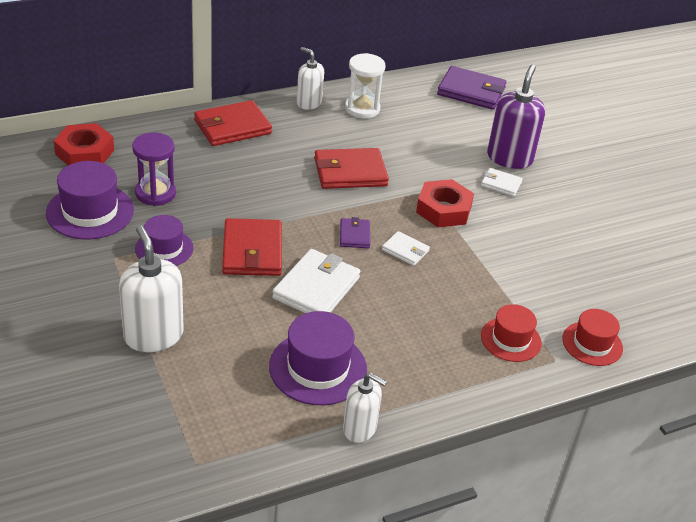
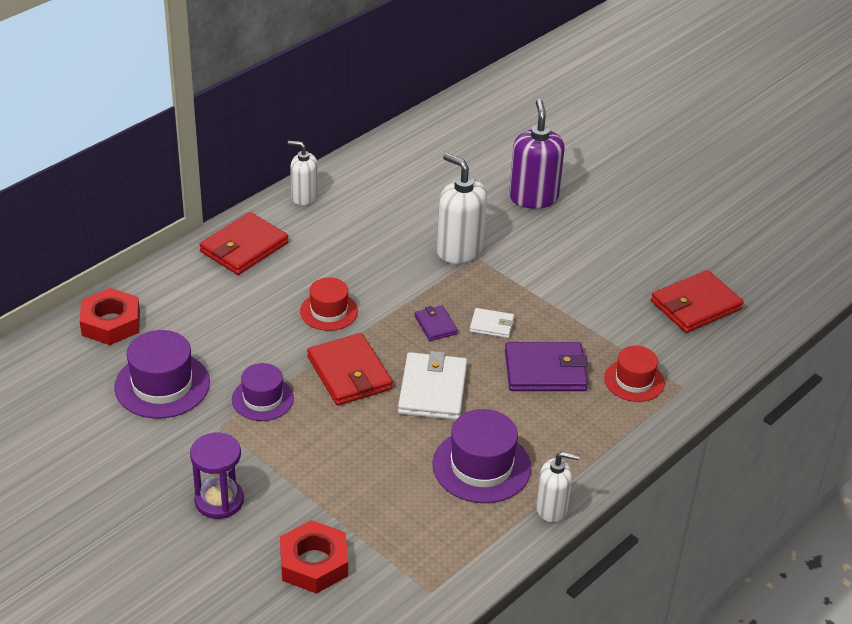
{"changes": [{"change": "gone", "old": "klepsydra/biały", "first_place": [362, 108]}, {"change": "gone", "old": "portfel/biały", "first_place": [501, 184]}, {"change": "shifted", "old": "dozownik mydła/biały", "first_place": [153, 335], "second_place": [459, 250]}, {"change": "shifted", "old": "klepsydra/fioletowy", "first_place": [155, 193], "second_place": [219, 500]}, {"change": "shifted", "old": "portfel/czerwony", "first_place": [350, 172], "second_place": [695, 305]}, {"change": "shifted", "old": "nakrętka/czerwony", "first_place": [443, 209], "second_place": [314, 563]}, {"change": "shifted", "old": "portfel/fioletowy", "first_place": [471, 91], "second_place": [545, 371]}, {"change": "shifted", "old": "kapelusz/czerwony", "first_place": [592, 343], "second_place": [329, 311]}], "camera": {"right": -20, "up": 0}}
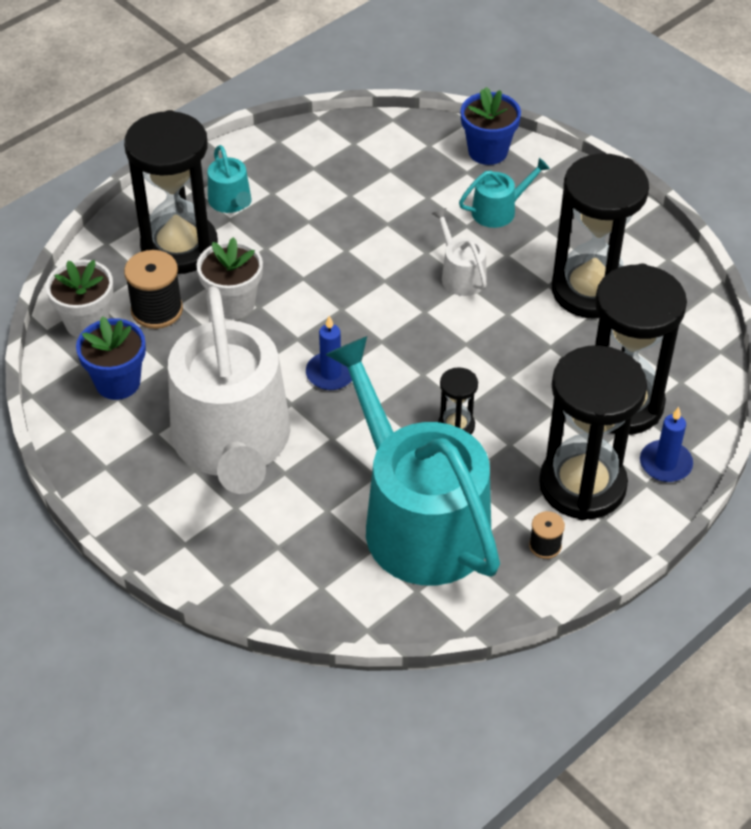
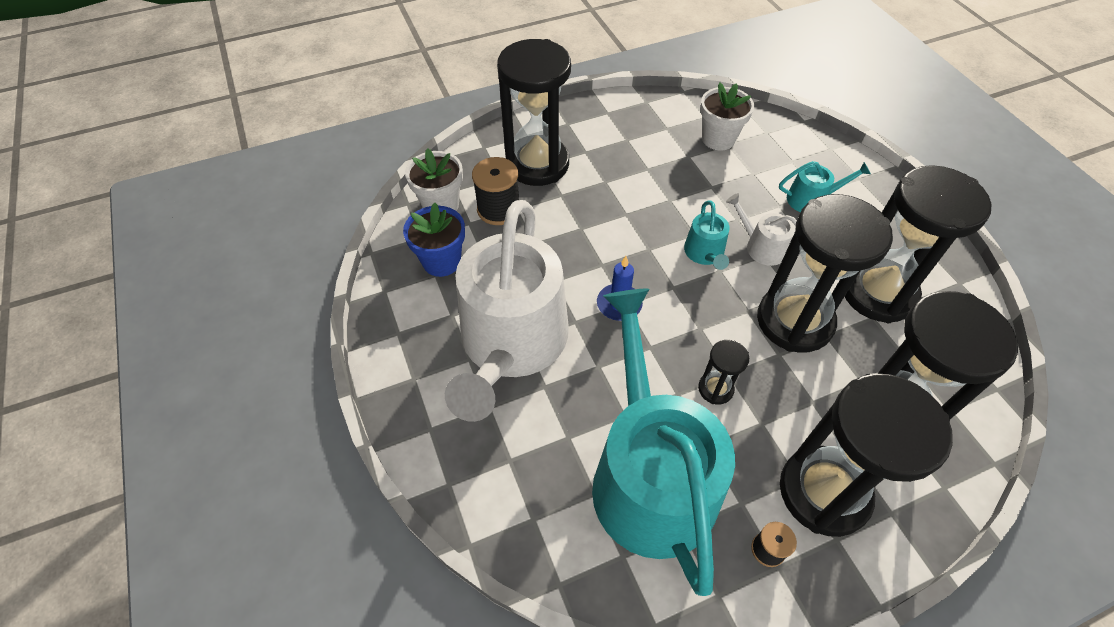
{"changes": [{"change": "gone", "old": "doniczka/niebieski", "first_place": [487, 151]}, {"change": "gone", "old": "świeca/niebieski", "first_place": [665, 463]}, {"change": "new", "new": "klepsydra/czarny", "second_place": [794, 321]}, {"change": "shifted", "old": "doniczka/biały", "first_place": [233, 303], "second_place": [718, 139]}, {"change": "shifted", "old": "konewka/turkusowy", "first_place": [231, 202], "second_place": [705, 254]}, {"change": "rotated", "old": "konewka/biały", "first_place": [460, 275], "second_place": [761, 246], "degrees": -45}], "camera": {"right": 20, "up": 5}}
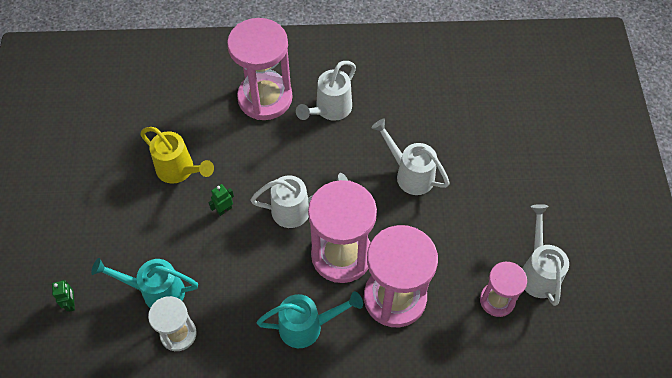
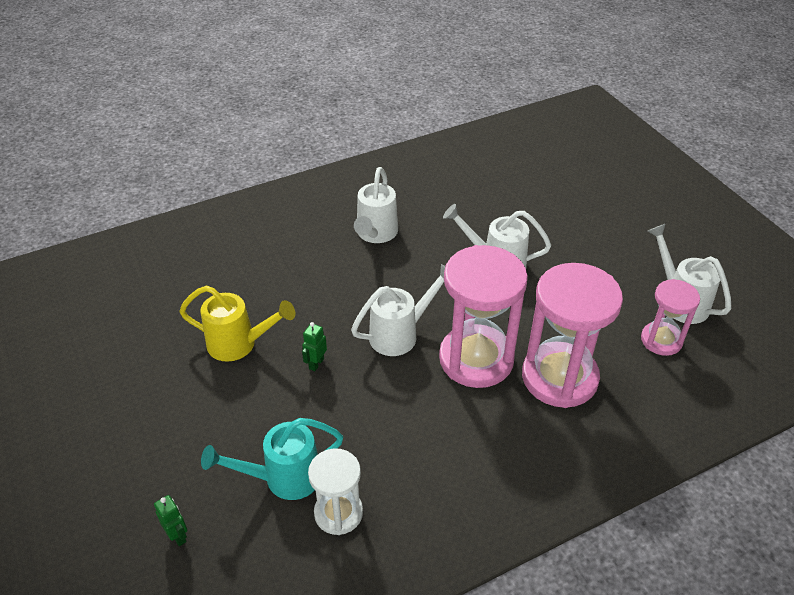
{"changes": [{"change": "gone", "old": "klepsydra/różowy", "first_place": [265, 98]}, {"change": "gone", "old": "konewka/turkusowy", "first_place": [307, 326]}], "camera": {"right": -25, "up": -15}}
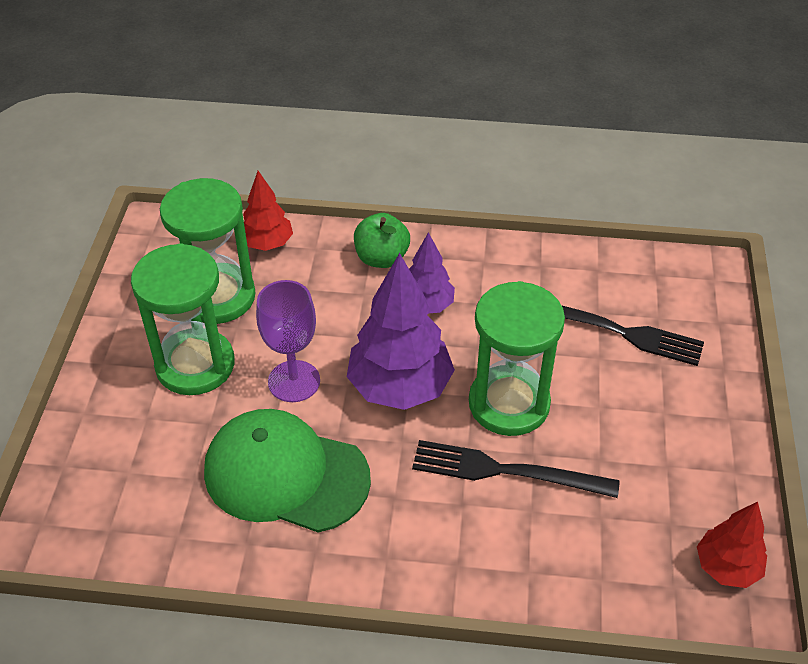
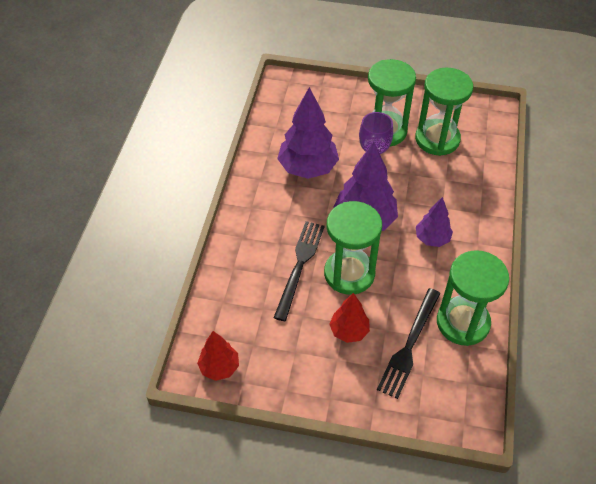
{"changes": [{"change": "gone", "old": "jabłko/zielony", "first_place": [381, 258]}, {"change": "new", "new": "klepsydra/zielony", "second_place": [463, 322]}, {"change": "shifted", "old": "drzewko/czerwony", "first_place": [267, 244], "second_place": [349, 331]}, {"change": "swapped", "old": "czapka/zielony", "new": "drzewko/fioletowy", "first_place": [286, 474], "second_place": [307, 168]}], "camera": {"right": 95, "up": 5}}
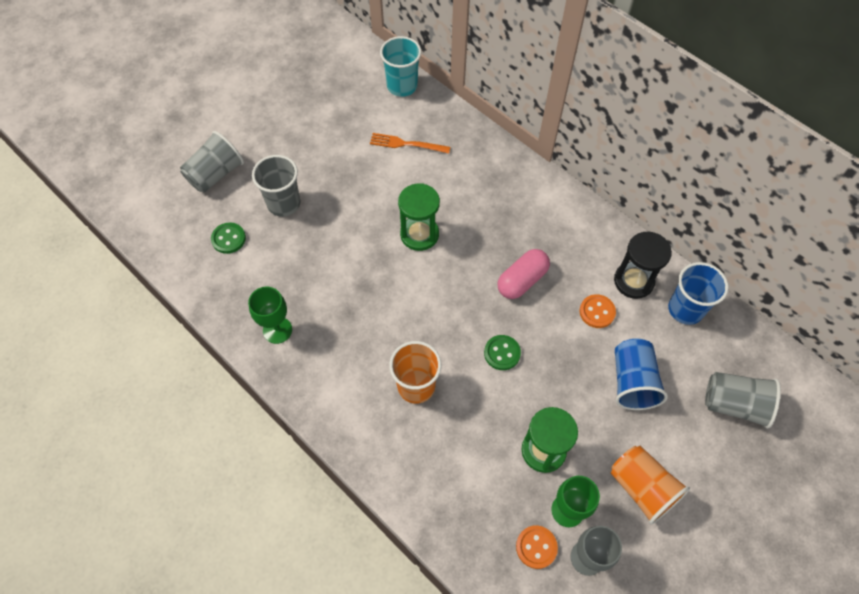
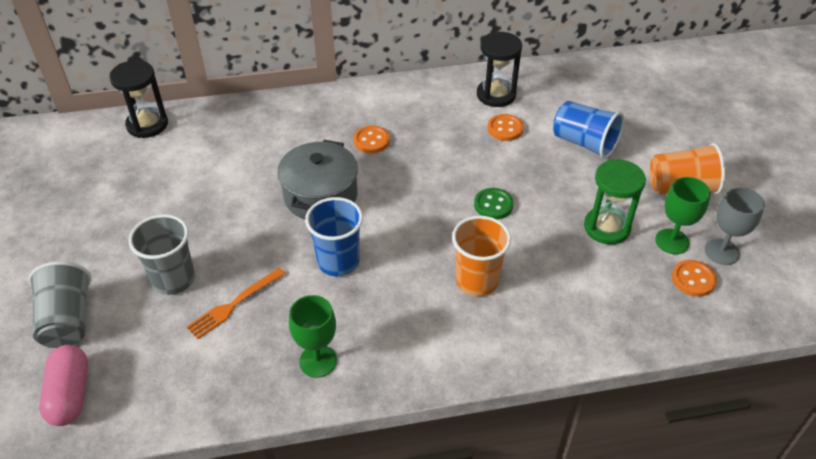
{"changes": [{"change": "gone", "old": "guzik/zielony", "first_place": [228, 239]}, {"change": "gone", "old": "szklanka/szary", "first_place": [734, 404]}, {"change": "new", "new": "guzik/pomarańczowy", "second_place": [371, 141]}, {"change": "shifted", "old": "widelec/pomarańczowy", "first_place": [406, 144], "second_place": [234, 304]}, {"change": "shifted", "old": "kapsułka/różowy", "first_place": [522, 280], "second_place": [70, 394]}, {"change": "shifted", "old": "szklanka/niebieski", "first_place": [685, 309], "second_place": [338, 261]}, {"change": "swapped", "old": "szklanka/turkusowy", "new": "klepsydra/czarny", "first_place": [402, 86], "second_place": [147, 125]}, {"change": "swapped", "old": "klepsydra/zielony", "new": "garnek/szary", "first_place": [419, 234], "second_place": [320, 196]}], "camera": {"right": -55, "up": -15}}
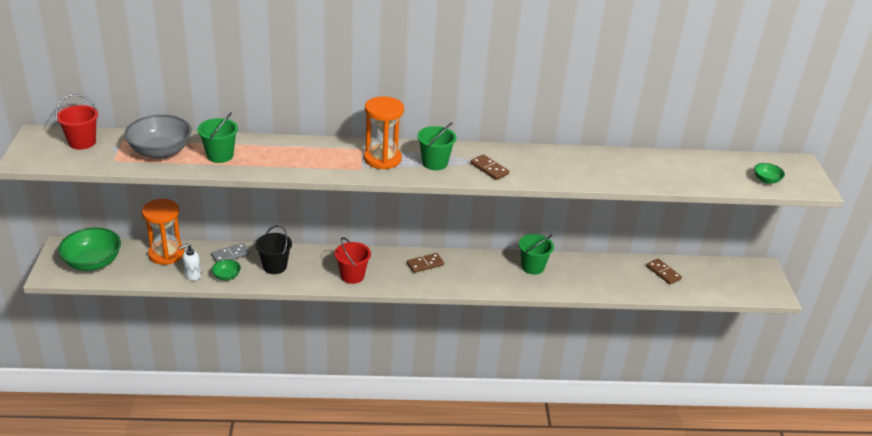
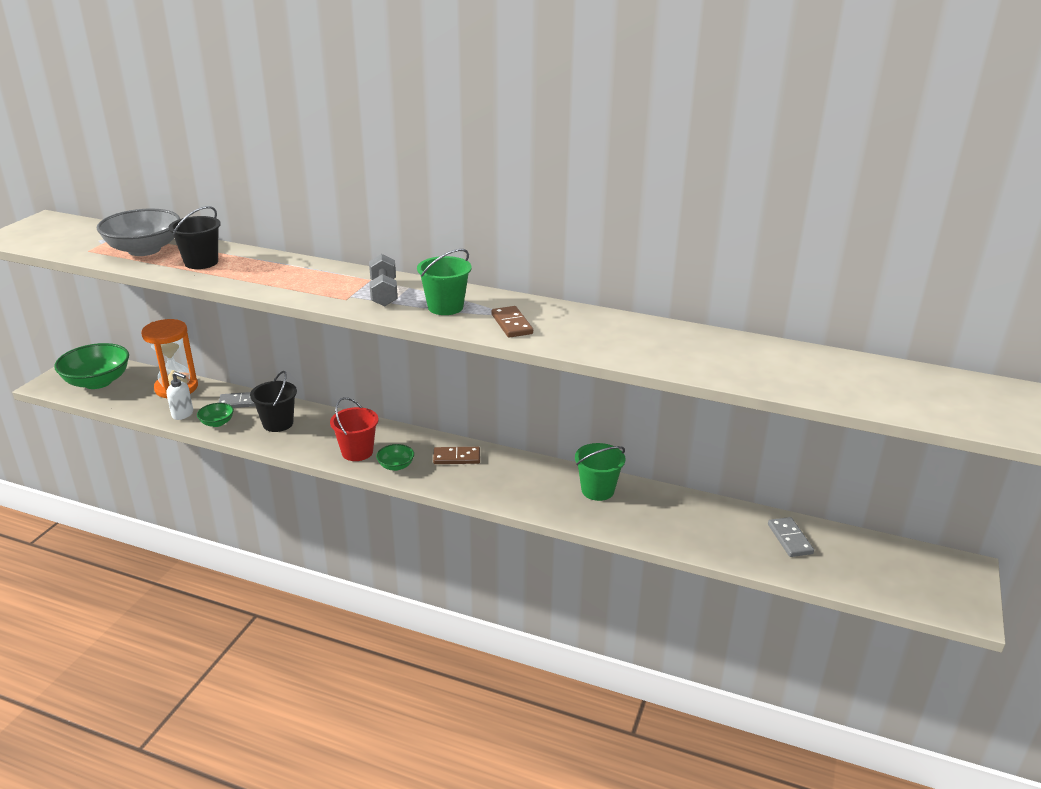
{"changes": [{"change": "gone", "old": "wiadro/czerwony", "first_place": [82, 142]}, {"change": "shifted", "old": "miska/zielony", "first_place": [766, 180], "second_place": [396, 466]}, {"change": "swapped", "old": "klepsydra/pomarańczowy", "new": "hantel/szary", "first_place": [382, 159], "second_place": [384, 293]}, {"change": "repainted", "old": "wiadro/zielony", "new": "wiadro/czarny", "first_place": [220, 155], "second_place": [201, 262]}, {"change": "repainted", "old": "kostka domina/brązowy", "new": "kostka domina/szary", "first_place": [663, 273], "second_place": [790, 539]}, {"change": "rotated", "old": "dozownik mydła/biały", "first_place": [192, 275], "second_place": [183, 414], "degrees": -150}], "camera": {"right": 25, "up": -5}}
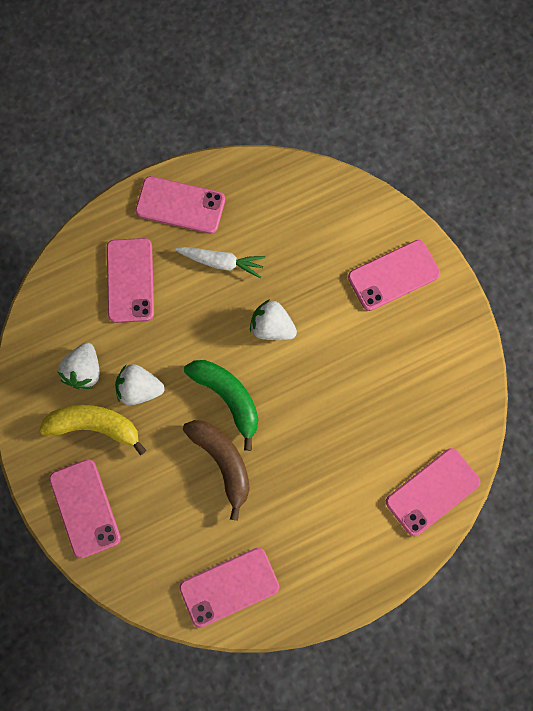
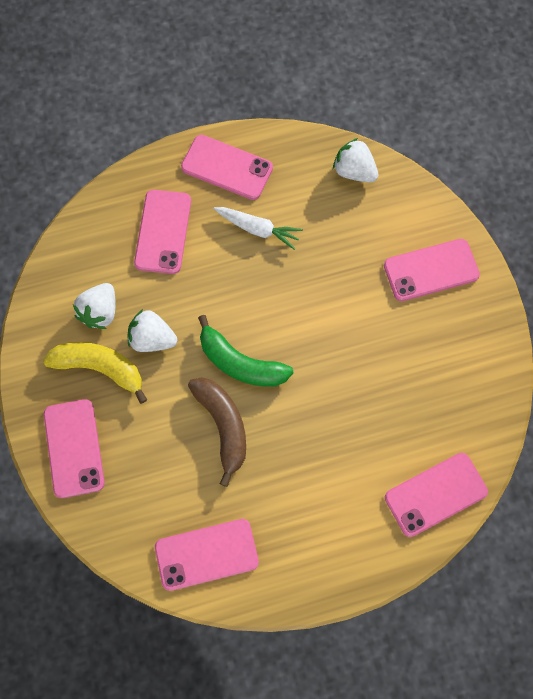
{"changes": [{"change": "shifted", "old": "truskawka/biały", "first_place": [272, 327], "second_place": [354, 171]}, {"change": "rotated", "old": "banan/zielony", "first_place": [228, 397], "second_place": [240, 363], "degrees": 150}], "camera": {"right": 10, "up": -5}}
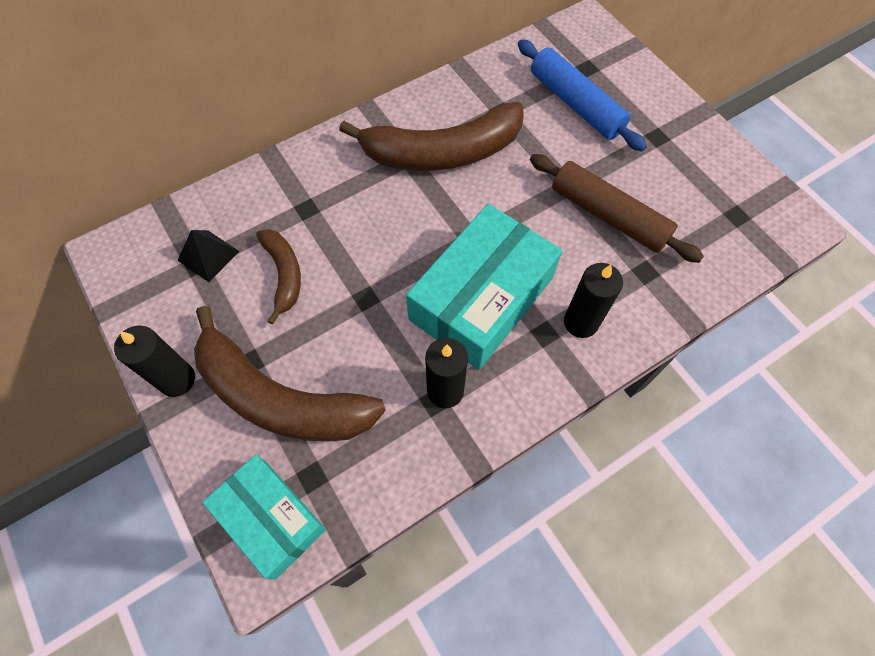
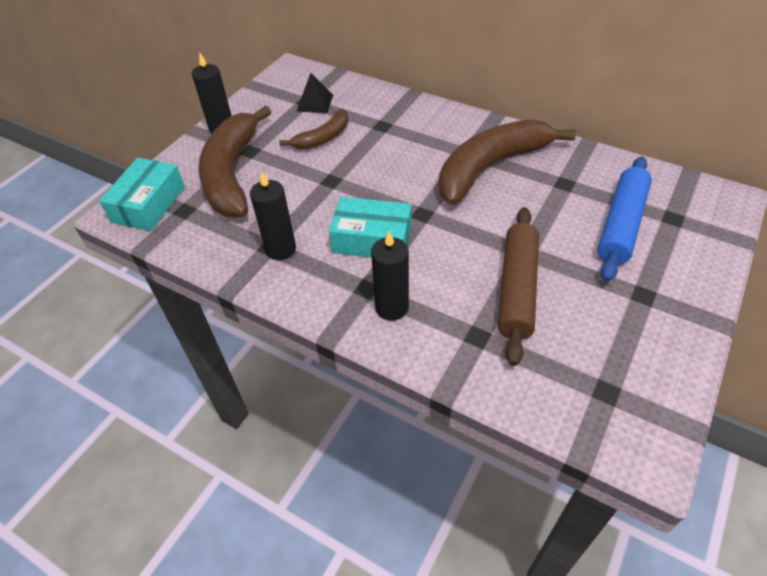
{"changes": [{"change": "rotated", "old": "banan/brązowy", "first_place": [442, 152], "second_place": [490, 168], "degrees": 90}, {"change": "scaled", "old": "pudełko/turkusowy", "first_place": [481, 298], "second_place": [372, 239], "factor": 0.64}], "camera": {"right": 65, "up": -15}}
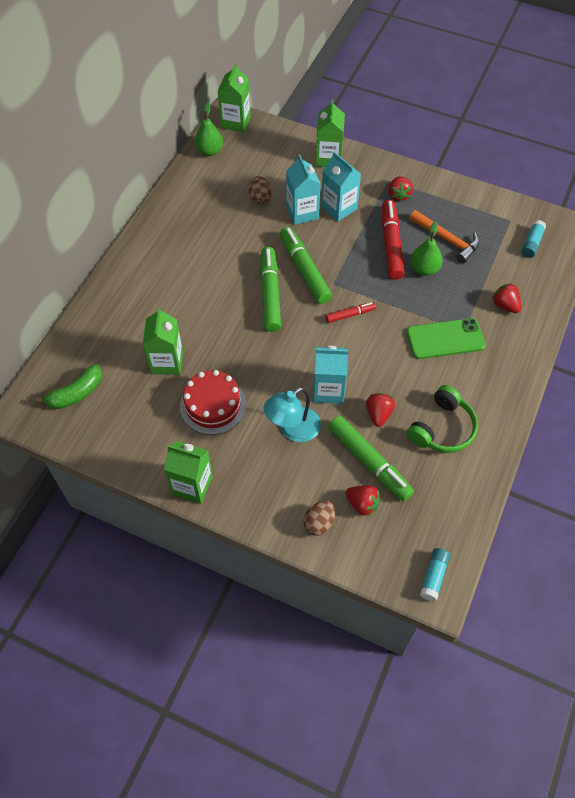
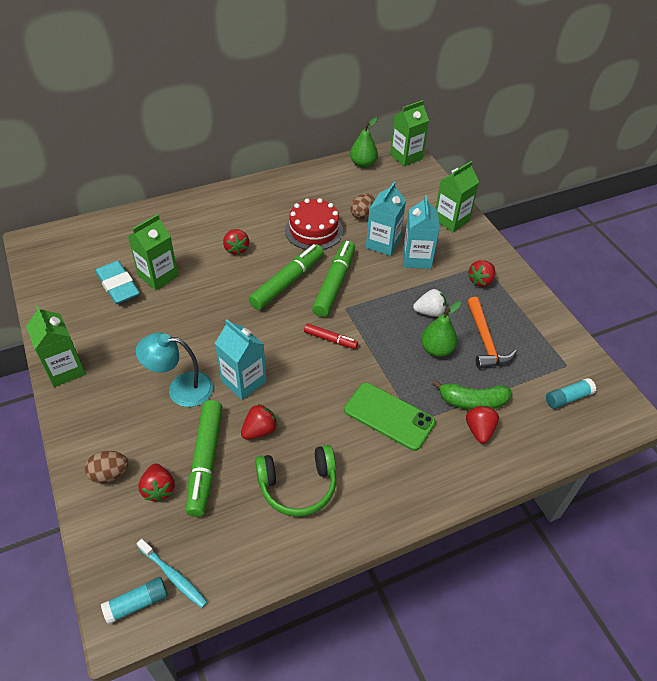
{"changes": [{"change": "new", "new": "gumka do mazania/turkusowy", "second_place": [118, 286]}, {"change": "new", "new": "szczoteczka do zębów/turkusowy", "second_place": [173, 576]}, {"change": "new", "new": "truskawka/czerwony", "second_place": [236, 249]}, {"change": "shifted", "old": "banan/zielony", "first_place": [76, 393], "second_place": [472, 401]}, {"change": "shifted", "old": "tort/czerwony", "first_place": [213, 405], "second_place": [314, 230]}, {"change": "swapped", "old": "flamaster/czerwony", "new": "truskawka/biały", "first_place": [391, 244], "second_place": [429, 312]}], "camera": {"right": 40, "up": -10}}
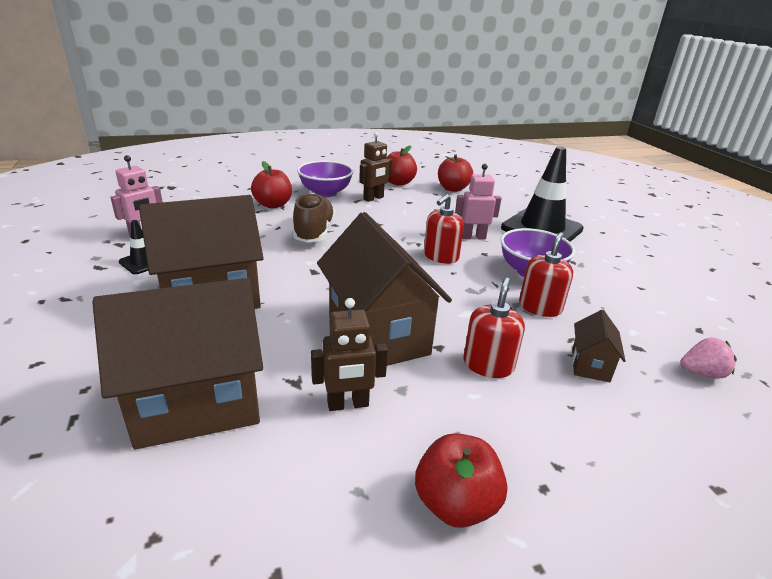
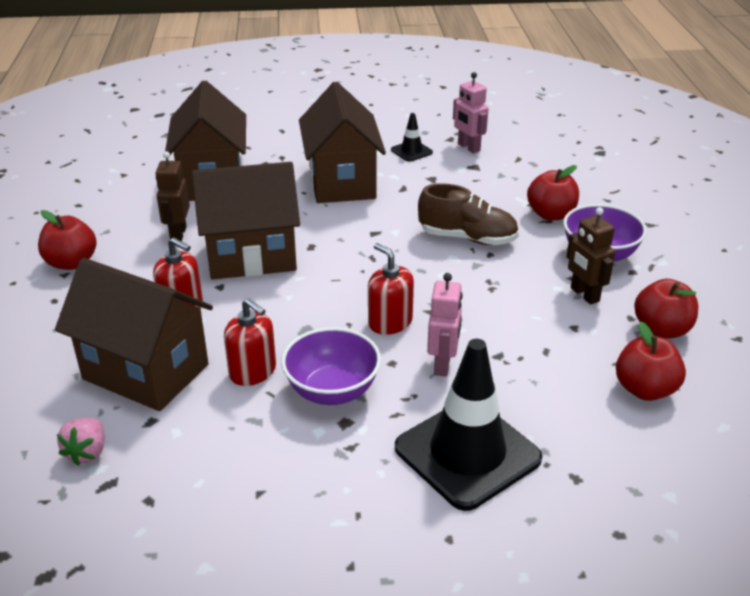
{"changes": [{"change": "scaled", "old": "domek/brązowy", "first_place": [590, 365], "second_place": [146, 372], "factor": 2.24}], "camera": {"right": 105, "up": 5}}
